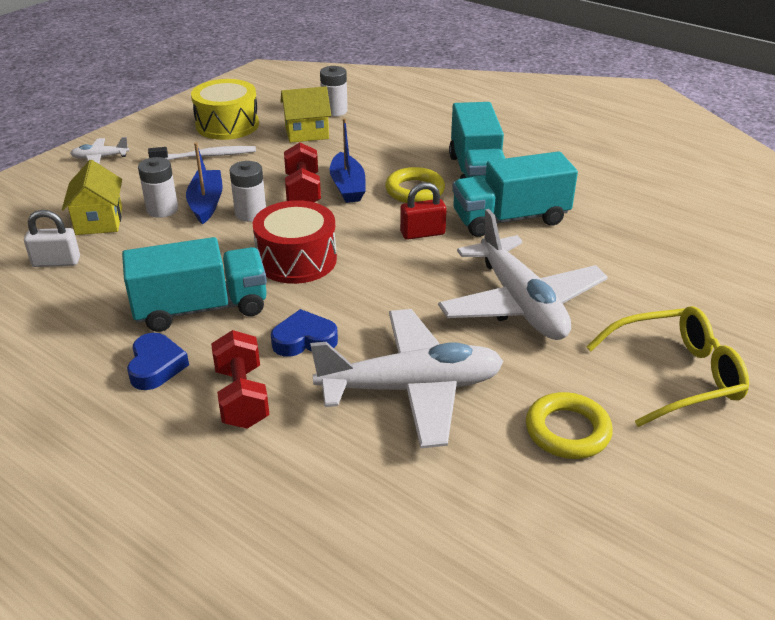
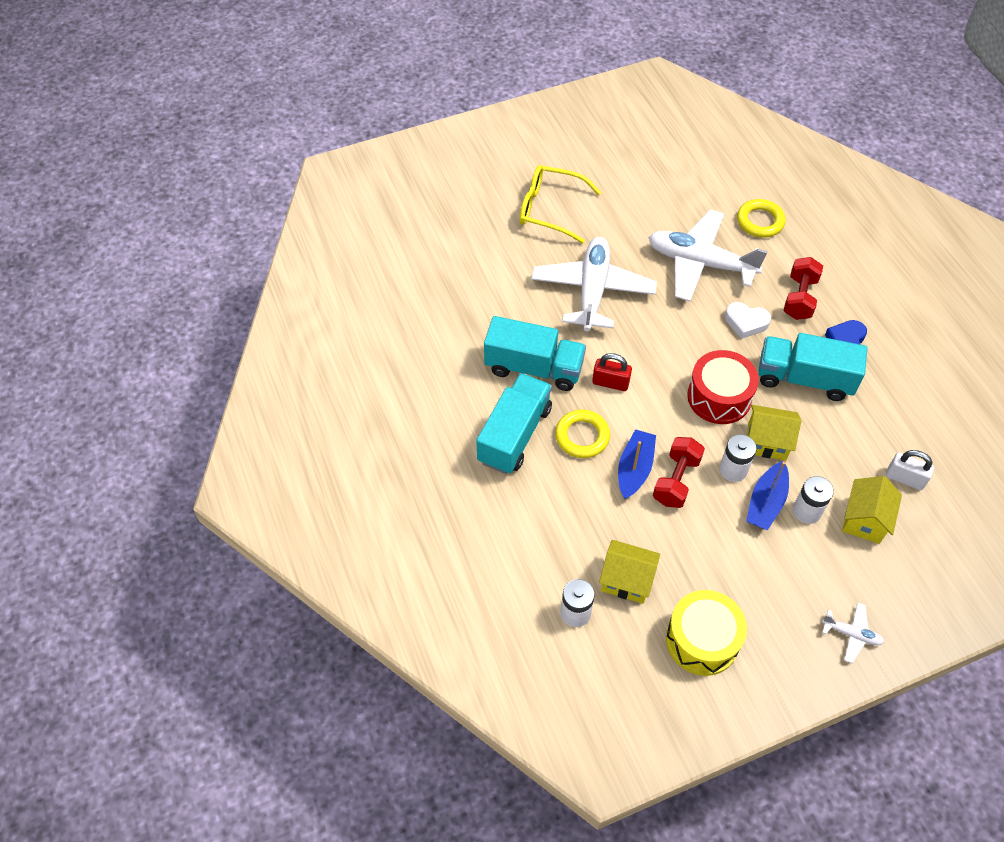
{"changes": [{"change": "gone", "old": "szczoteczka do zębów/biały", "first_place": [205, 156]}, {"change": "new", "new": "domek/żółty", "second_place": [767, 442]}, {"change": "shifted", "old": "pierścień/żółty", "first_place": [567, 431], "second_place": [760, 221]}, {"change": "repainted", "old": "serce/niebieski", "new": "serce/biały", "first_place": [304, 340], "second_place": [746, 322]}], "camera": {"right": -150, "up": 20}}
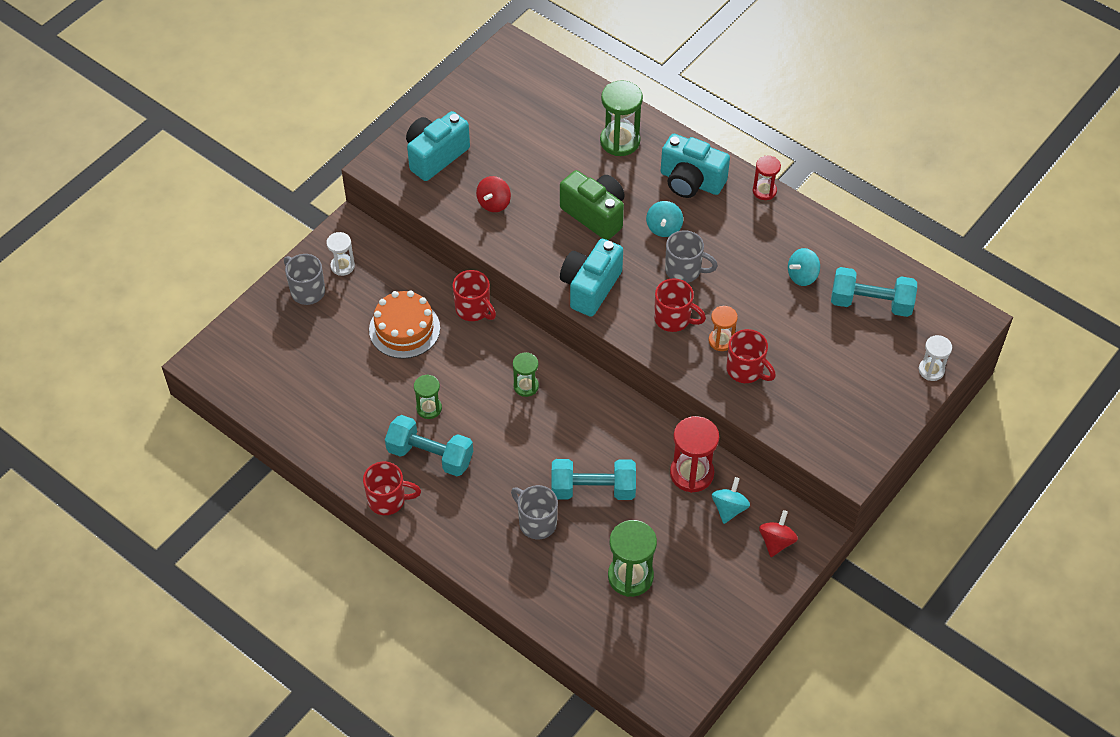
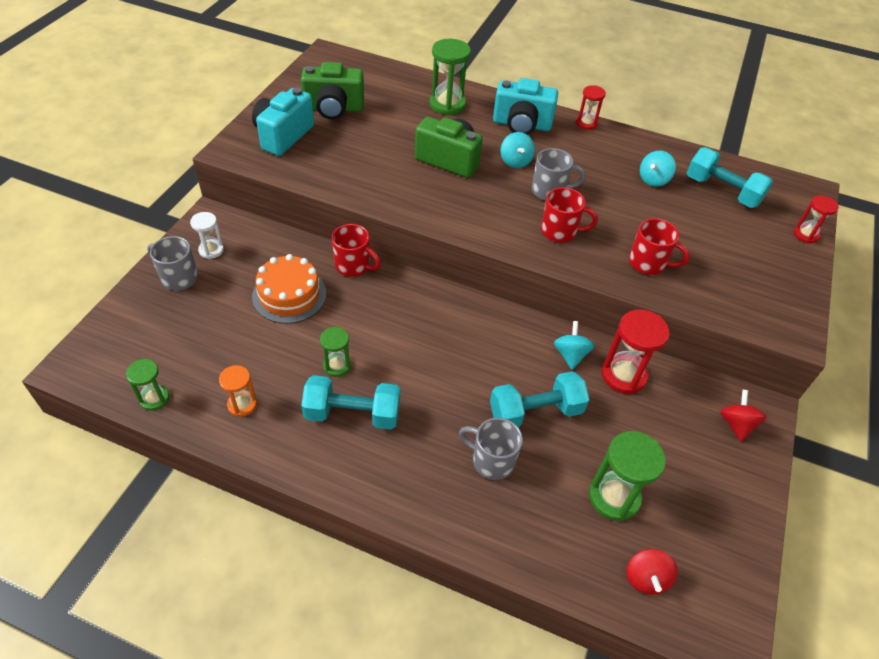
{"changes": [{"change": "gone", "old": "kubek/czerwony", "first_place": [388, 500]}, {"change": "gone", "old": "aparat fotograficzny/turkusowy", "first_place": [590, 287]}, {"change": "new", "new": "aparat fotograficzny/zielony", "second_place": [333, 109]}, {"change": "shifted", "old": "bączek/czerwony", "first_place": [494, 203], "second_place": [646, 578]}, {"change": "shifted", "old": "klepsydra/zielony", "first_place": [526, 386], "second_place": [154, 398]}, {"change": "shifted", "old": "klepsydra/pomarańczowy", "first_place": [721, 341], "second_place": [242, 404]}, {"change": "shifted", "old": "bączek/turkusowy", "first_place": [729, 508], "second_place": [570, 355]}, {"change": "repainted", "old": "klepsydra/biały", "new": "klepsydra/czerwony", "first_place": [931, 370], "second_place": [805, 235]}, {"change": "rotated", "old": "hantel/turkusowy", "first_place": [871, 303], "second_place": [722, 191], "degrees": 45}], "camera": {"right": -20, "up": -5}}
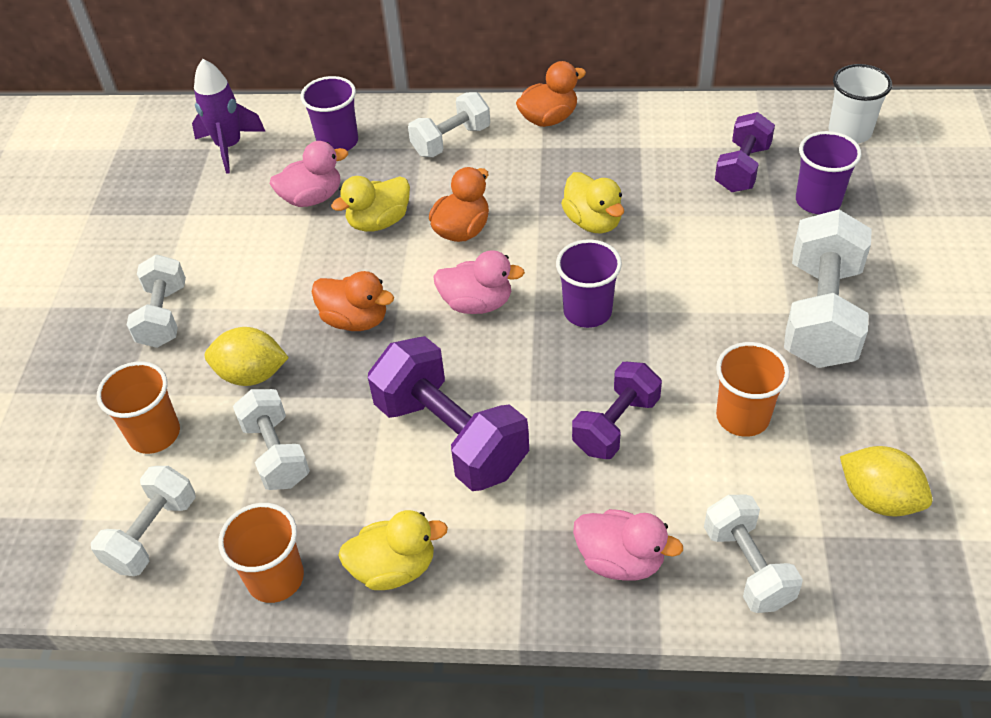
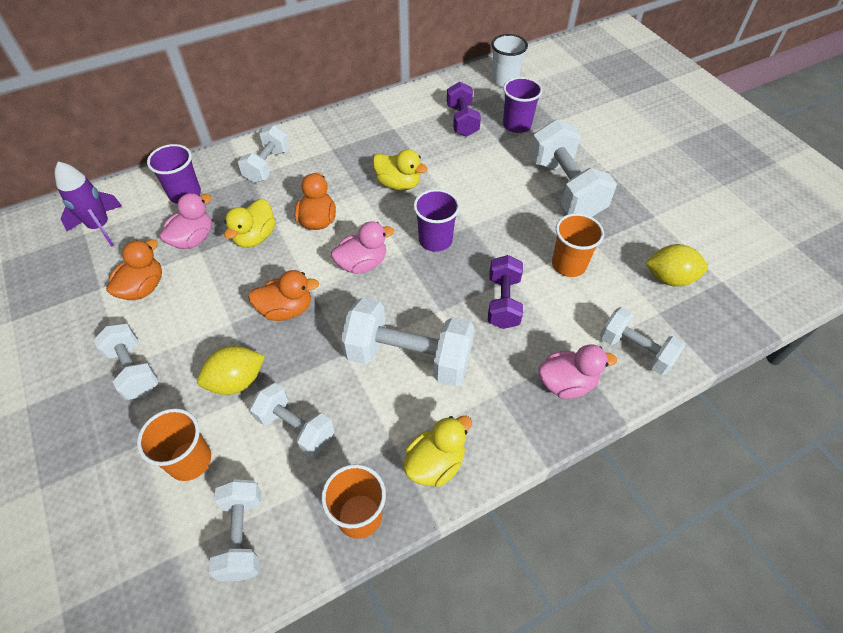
{"changes": [{"change": "shifted", "old": "kaczka/pomarańczowy", "first_place": [549, 119], "second_place": [143, 288]}, {"change": "repainted", "old": "hantel/fioletowy", "new": "hantel/biały", "first_place": [451, 436], "second_place": [408, 357]}], "camera": {"right": -35, "up": 5}}
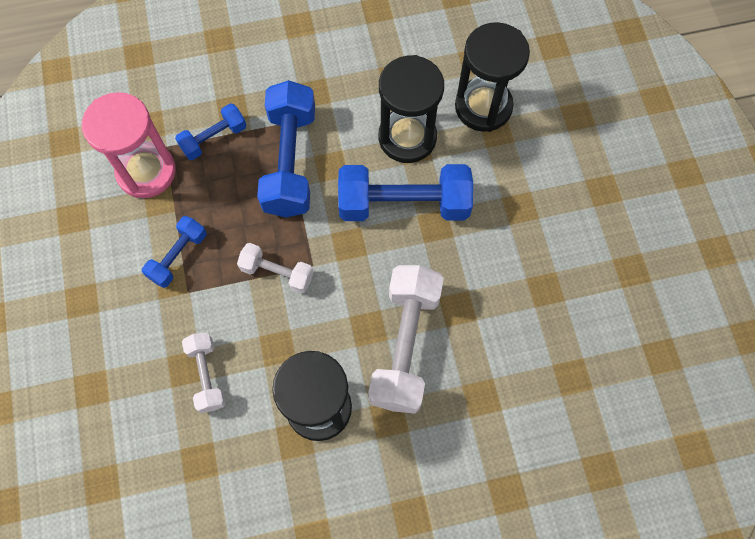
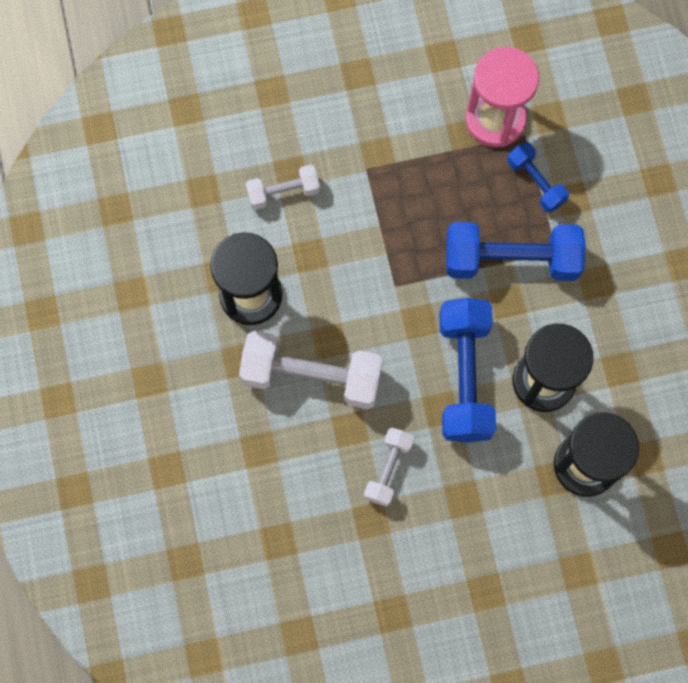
{"changes": [{"change": "gone", "old": "hantel/niebieski", "first_place": [178, 256]}, {"change": "shifted", "old": "hantel/biały", "first_place": [277, 273], "second_place": [388, 469]}], "camera": {"right": 90, "up": 5}}
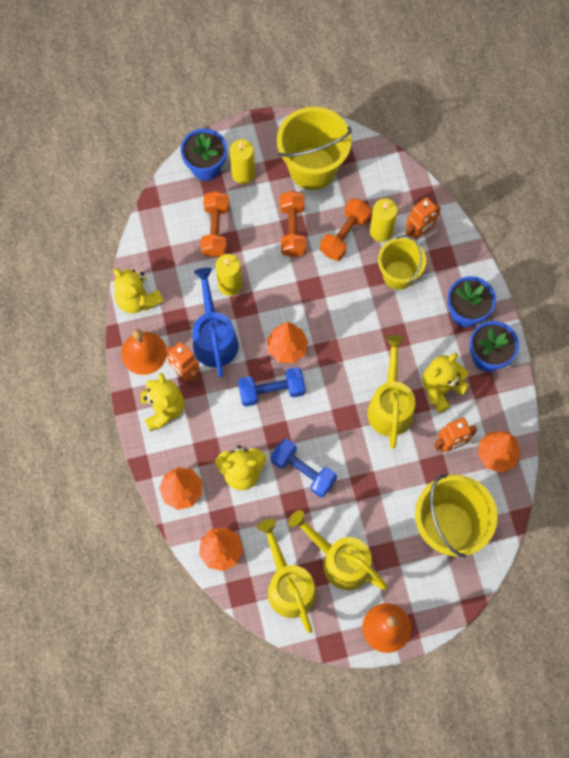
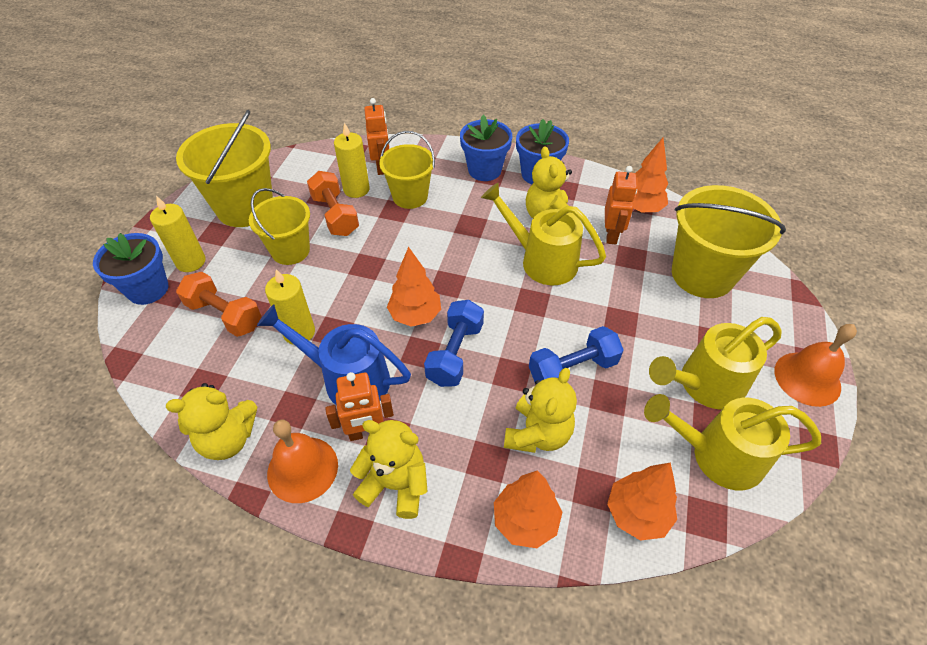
{"changes": [{"change": "swapped", "old": "hantel/pomarańczowy", "new": "wiadro/żółty", "first_place": [292, 229], "second_place": [290, 251]}], "camera": {"right": -60, "up": -20}}
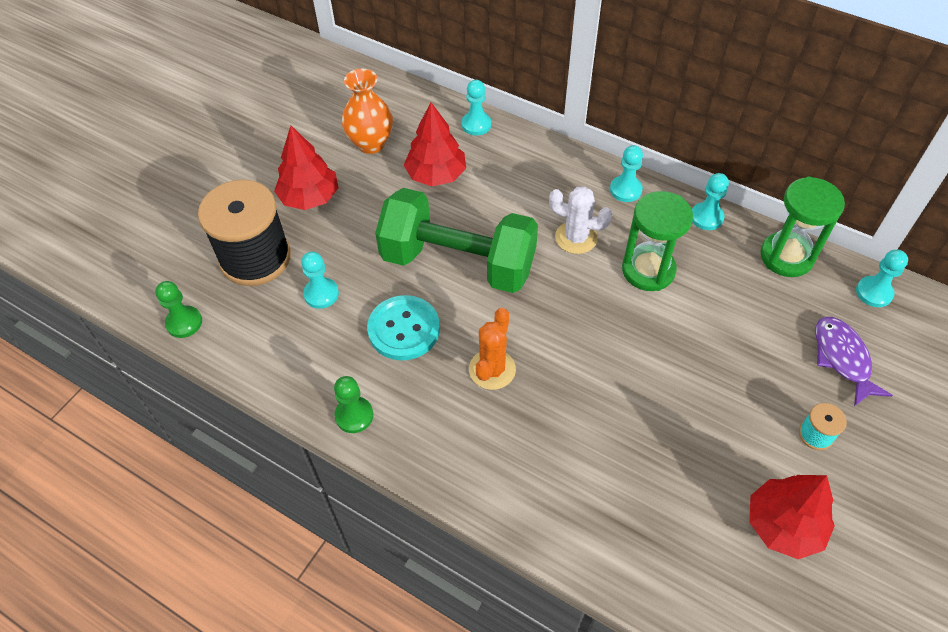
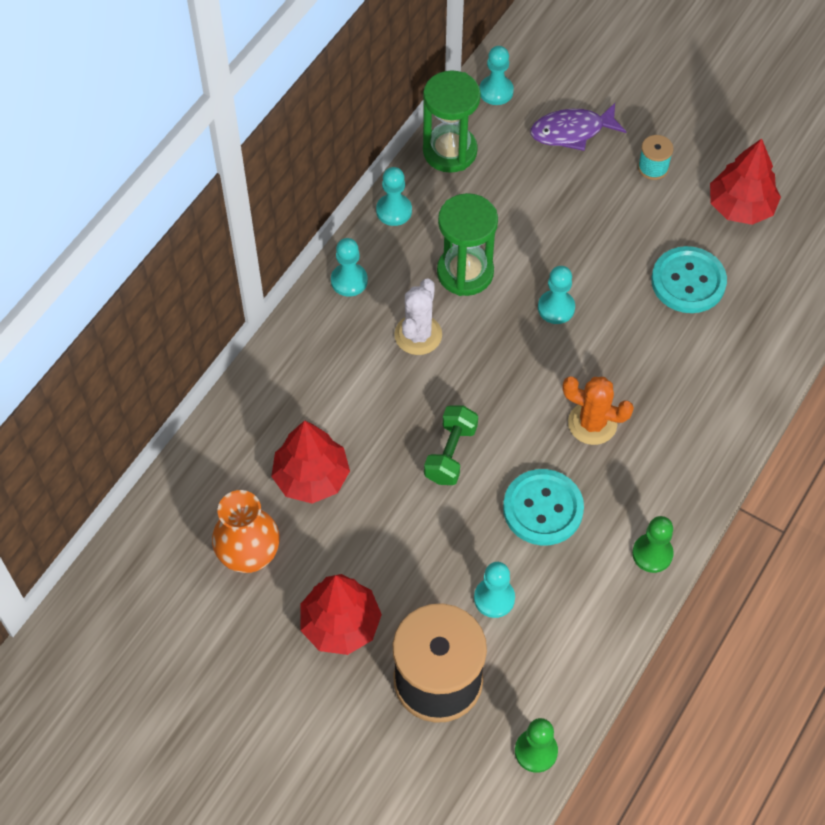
{"changes": [{"change": "new", "new": "guzik/turkusowy", "second_place": [688, 281]}, {"change": "shifted", "old": "pionek/turkusowy", "first_place": [476, 124], "second_place": [556, 308]}, {"change": "scaled", "old": "hantel/zielony", "first_place": [458, 262], "second_place": [450, 454], "factor": 0.45}], "camera": {"right": -90, "up": 5}}
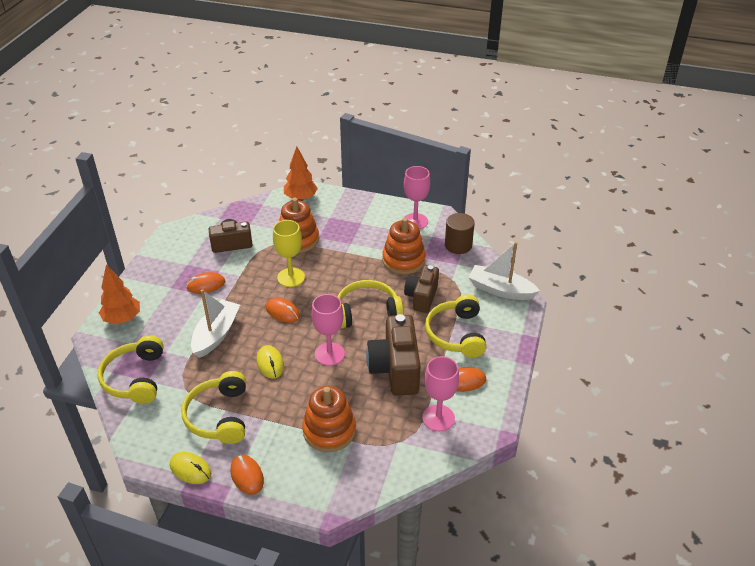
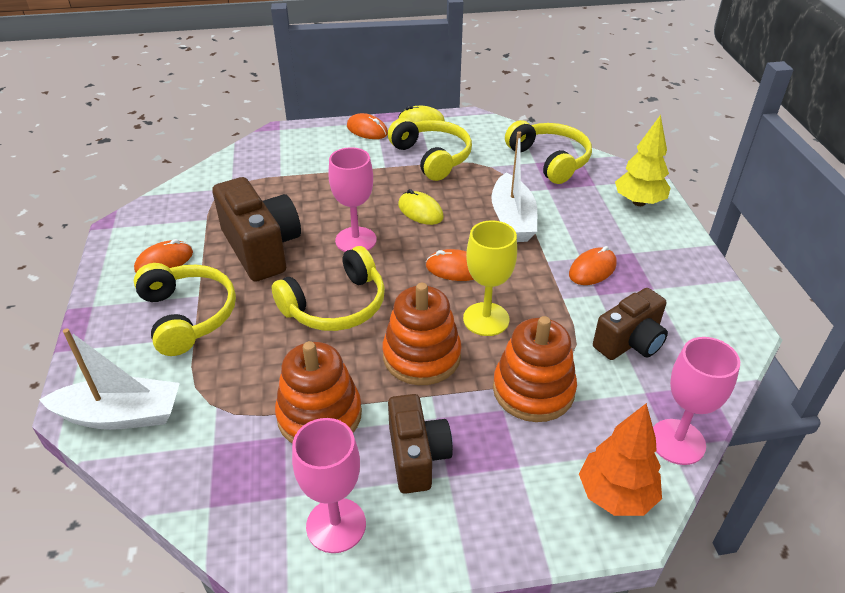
{"changes": [{"change": "gone", "old": "walec/brązowy", "first_place": [458, 245]}, {"change": "shifted", "old": "zabawka nakładanka/pomarańczowy", "first_place": [329, 430], "second_place": [421, 356]}, {"change": "shifted", "old": "aparat fotograficzny/brązowy", "first_place": [421, 297], "second_place": [417, 456]}, {"change": "shifted", "old": "kielich/różowy", "first_place": [438, 418], "second_place": [677, 442]}, {"change": "repainted", "old": "drzewko/pomarańczowy", "new": "drzewko/żółty", "first_place": [122, 319], "second_place": [639, 202]}], "camera": {"right": 155, "up": 0}}
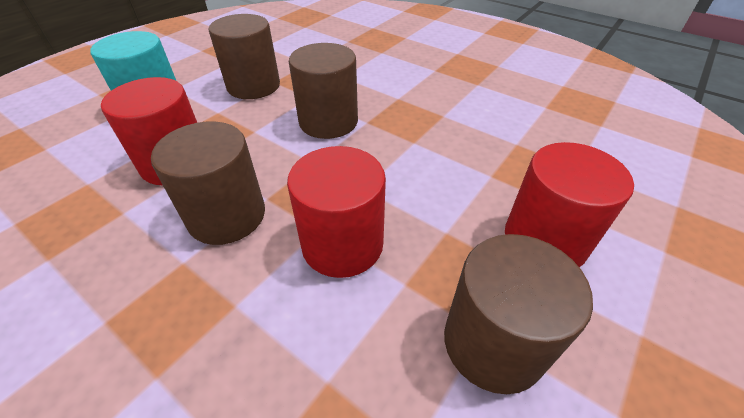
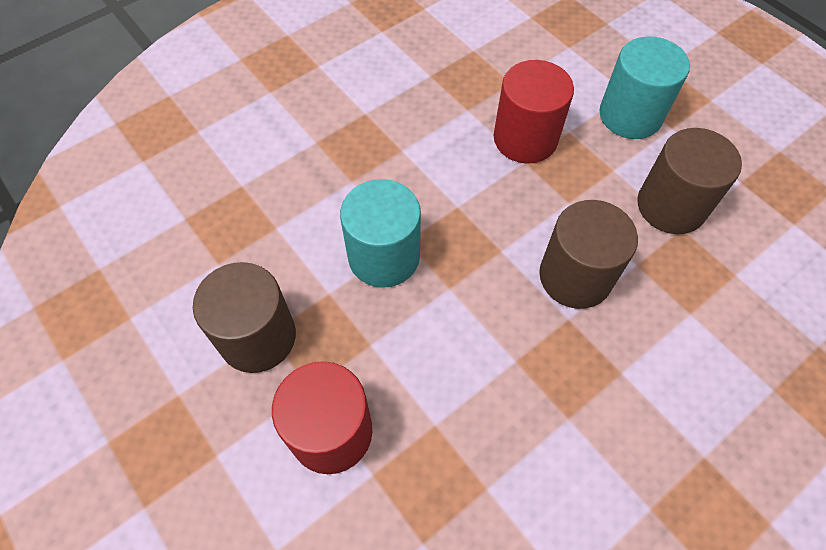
{"changes": [{"change": "gone", "old": "walec/brązowy", "first_place": [227, 216]}, {"change": "repainted", "old": "walec/czerwony", "new": "walec/turkusowy", "first_place": [342, 244], "second_place": [384, 256]}], "camera": {"right": 105, "up": 15}}
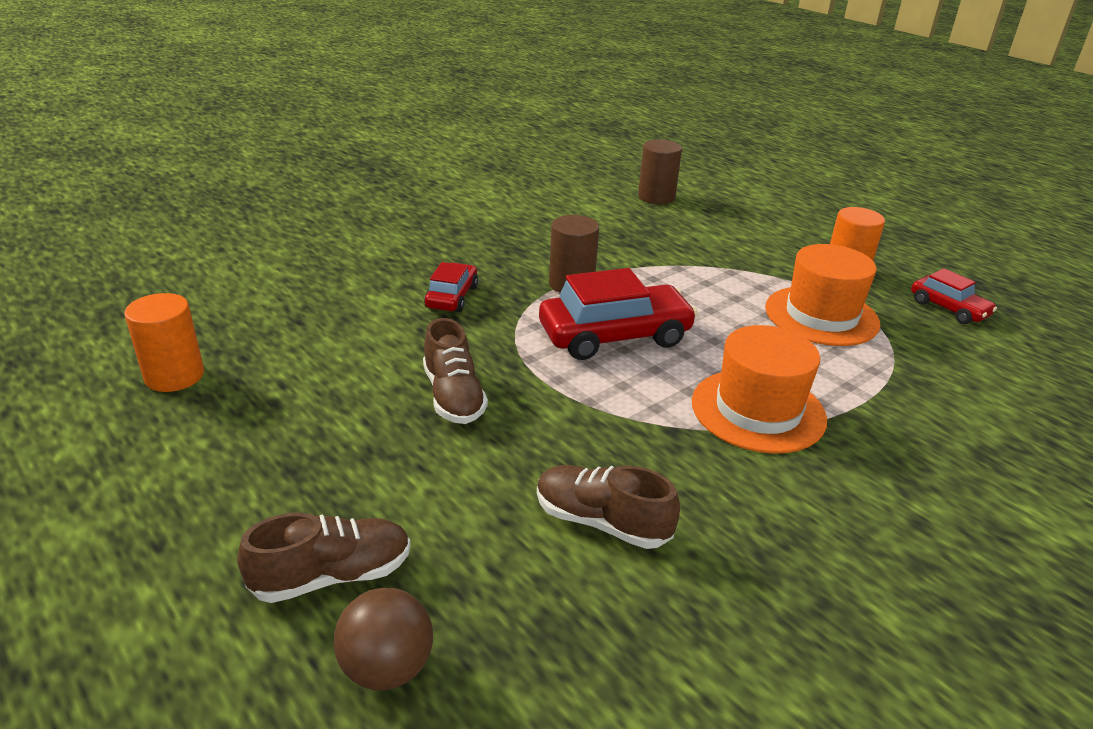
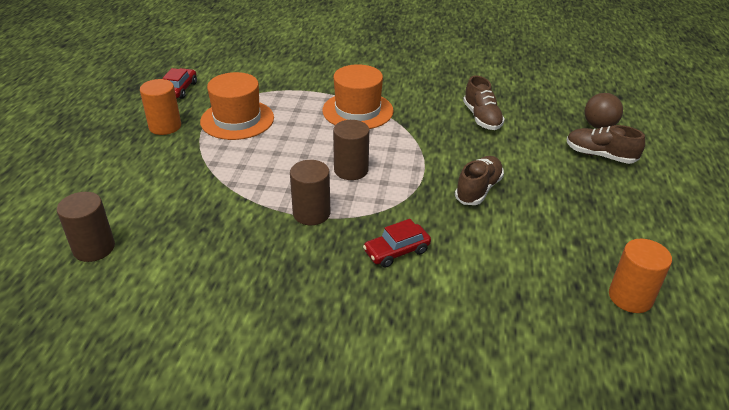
{"changes": [{"change": "swapped", "old": "samochód/czerwony", "new": "walec/brązowy", "first_place": [614, 336], "second_place": [351, 170]}], "camera": {"right": -130, "up": 5}}
